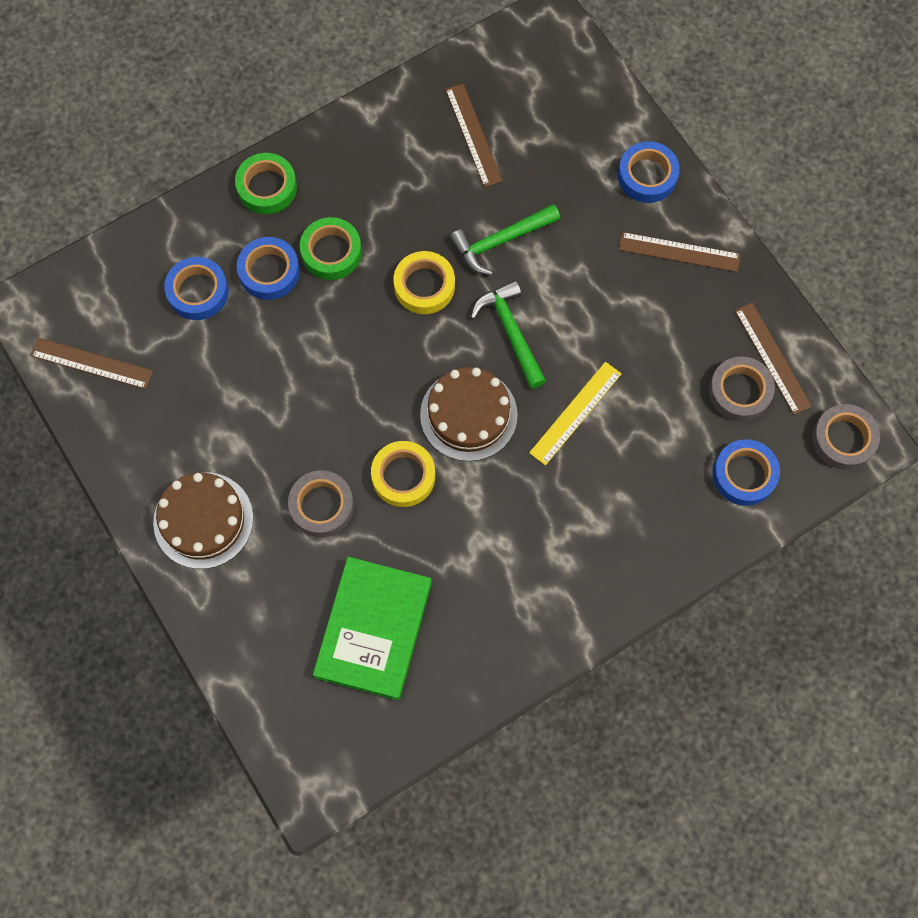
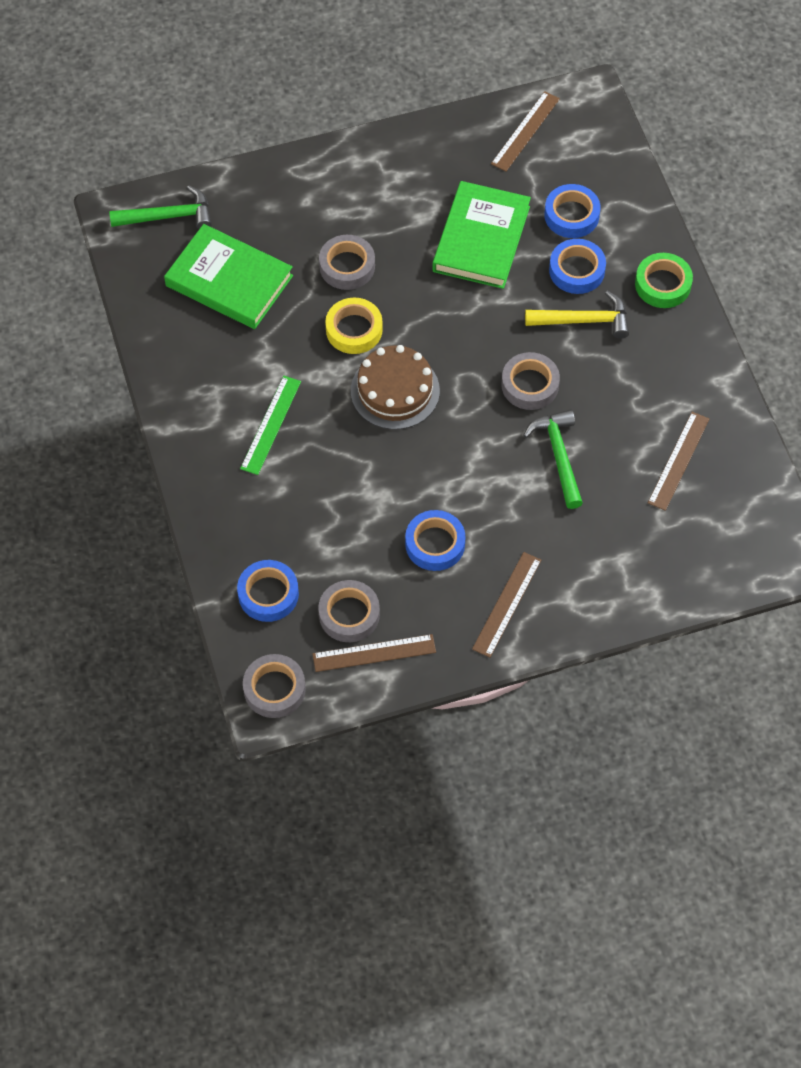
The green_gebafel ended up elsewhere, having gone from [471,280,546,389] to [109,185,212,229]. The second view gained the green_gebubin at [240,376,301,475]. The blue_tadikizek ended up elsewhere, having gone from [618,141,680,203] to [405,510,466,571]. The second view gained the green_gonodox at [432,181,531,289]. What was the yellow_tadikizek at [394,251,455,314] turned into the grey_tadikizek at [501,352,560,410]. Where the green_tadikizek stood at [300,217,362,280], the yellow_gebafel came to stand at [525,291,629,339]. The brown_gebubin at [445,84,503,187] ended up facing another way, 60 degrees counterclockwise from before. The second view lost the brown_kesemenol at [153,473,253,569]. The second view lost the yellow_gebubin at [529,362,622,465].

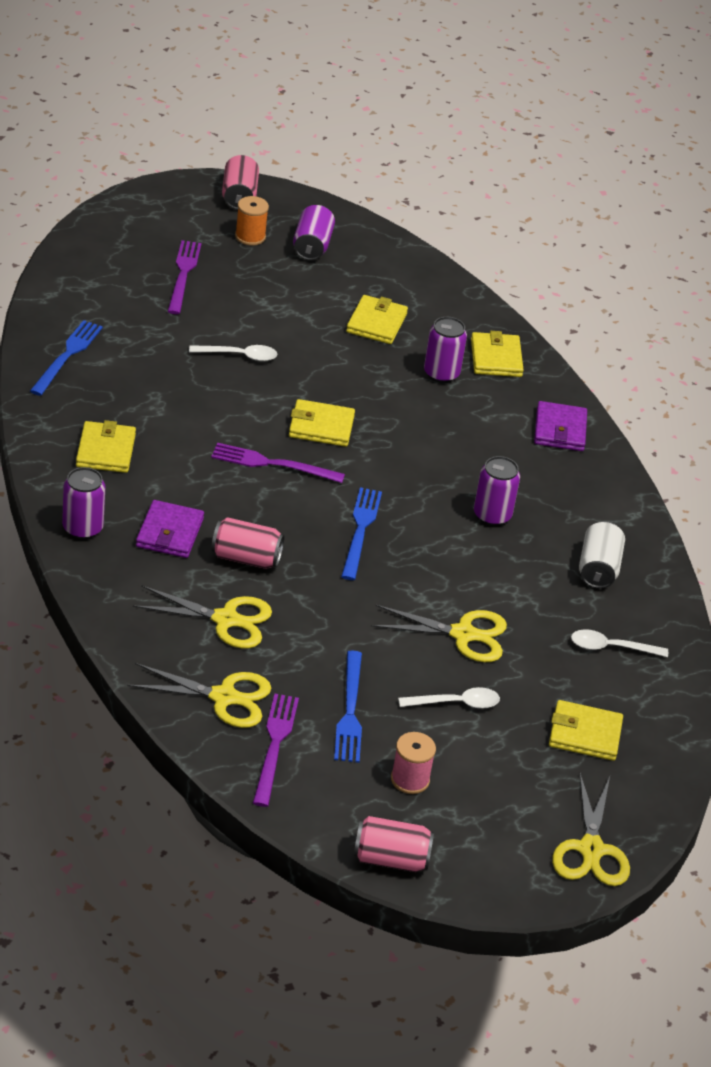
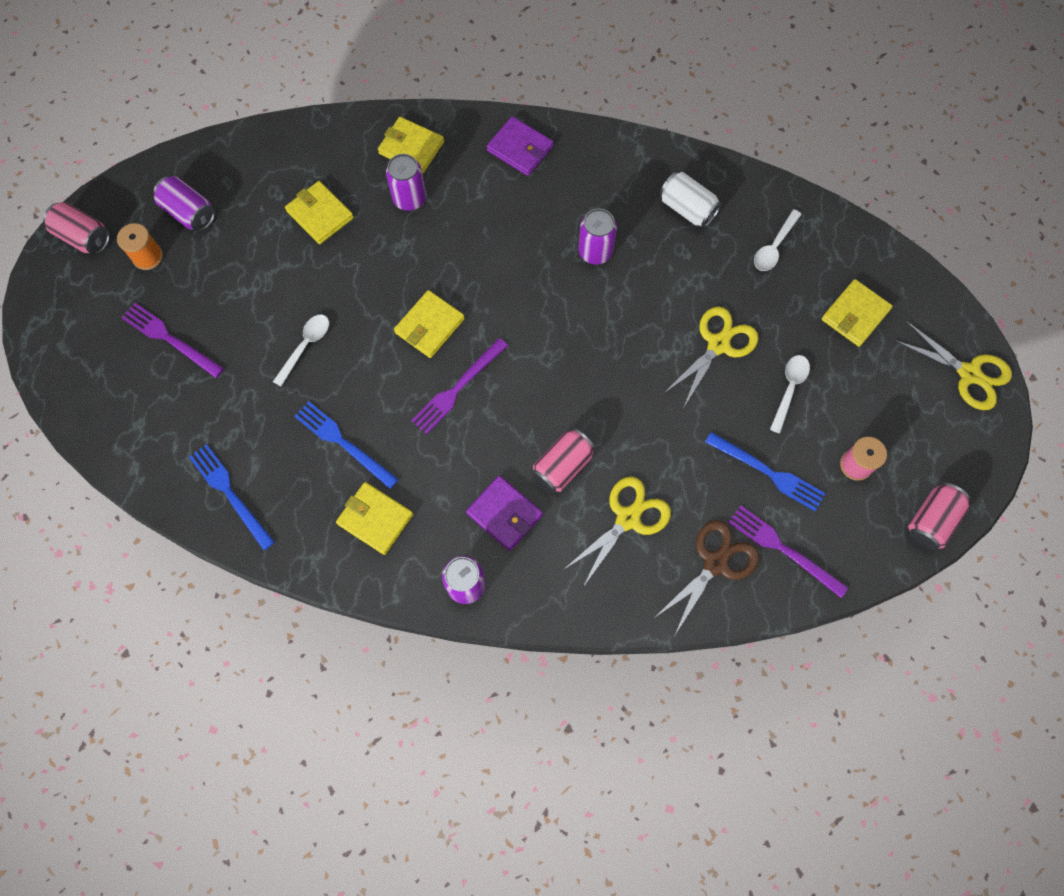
The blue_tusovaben ended up elsewhere, having gone from [341,487,382,580] to [294,401,399,489]. What was the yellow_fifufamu at [127,663,271,728] turned into the brown_fifufamu at [654,520,759,636].

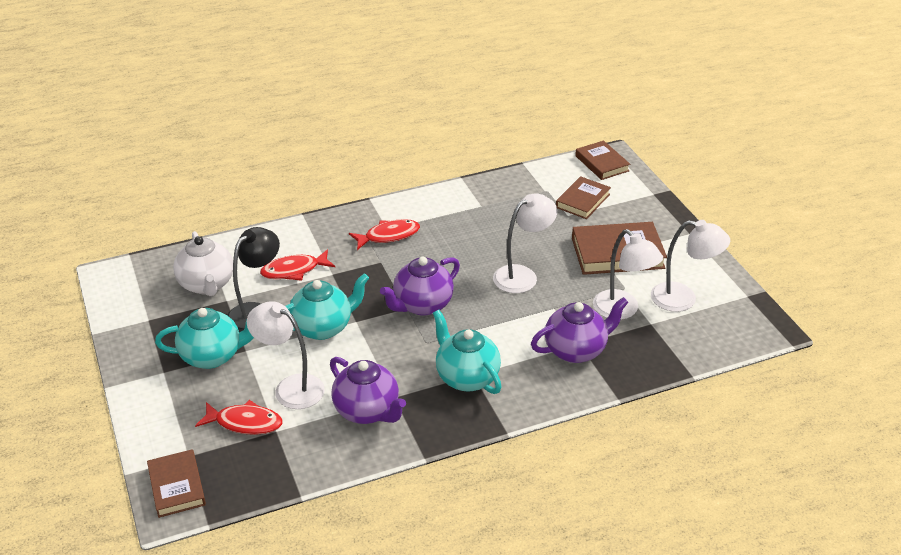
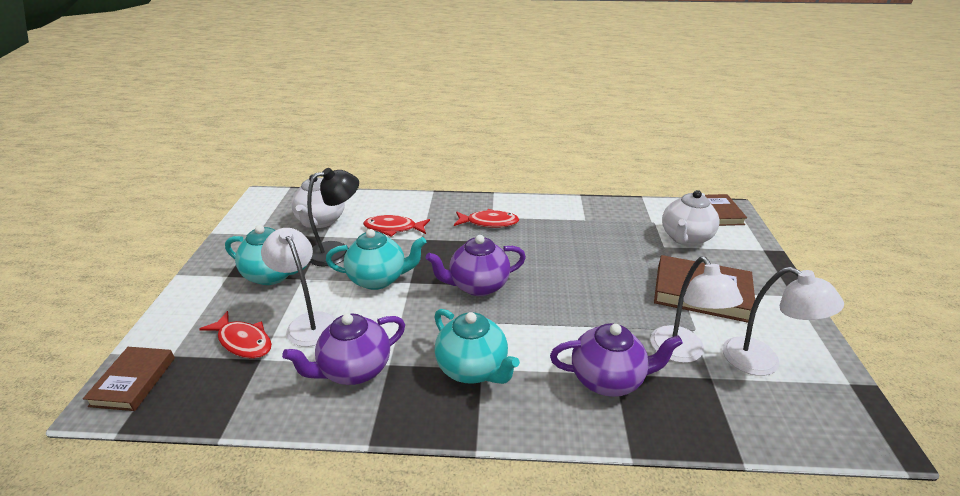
The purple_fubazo at [330,357,406,424] ended up facing another way, 75 degrees clockwise from before. The turquoise_fubazo at [433,310,501,394] ended up facing another way, 150 degrees clockwise from before. Where the brown_gonodox stood at [556,176,611,219], the white_fubazo came to stand at [662,190,720,246]. The second view lost the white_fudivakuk at [493,193,557,293].

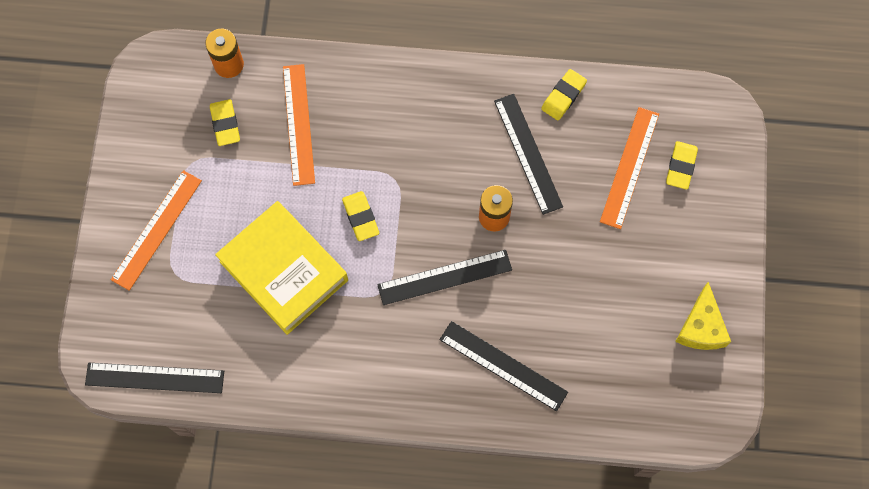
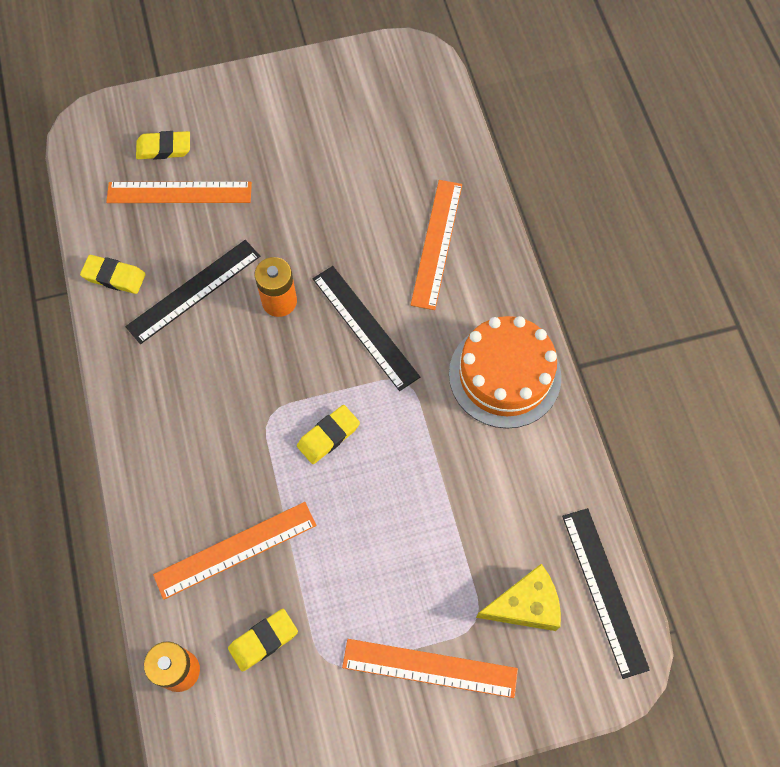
What was the black_gebubin at [440,321,568,411] turned into the orange_gebubin at [411,180,462,310]. The second view gained the orange_kesemenol at [449,316,561,429]. The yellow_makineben ended up elsewhere, having gone from [675,282,731,350] to [476,564,561,631]. The second view lost the yellow_gonodox at [215,201,348,335].

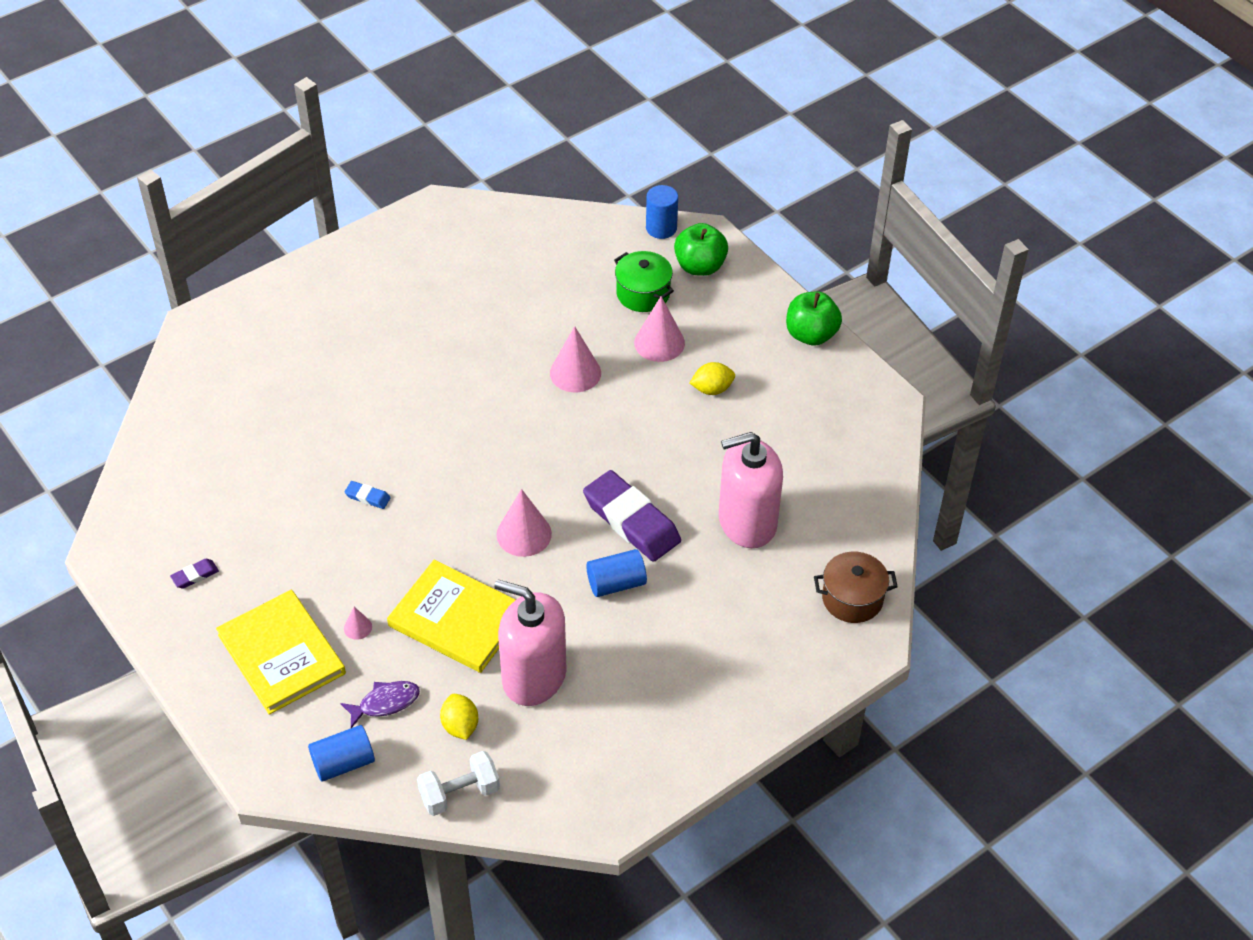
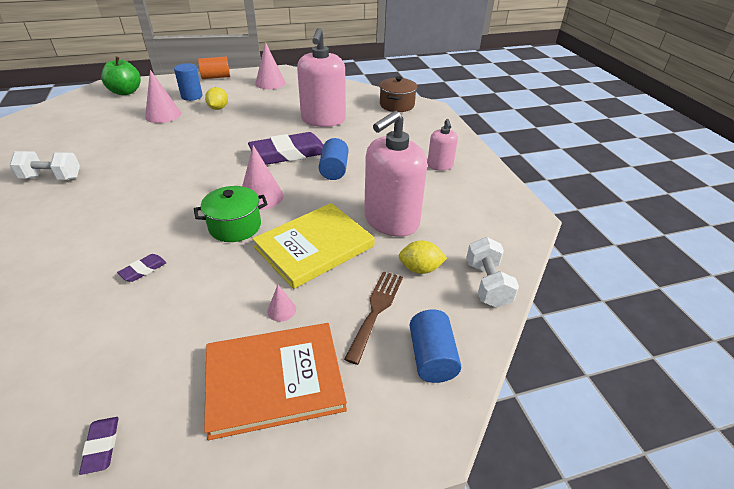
The second view gained the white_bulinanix at [10,151,80,180]. What was the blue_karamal at [344,481,391,509] turned into the purple_karamal at [117,254,167,282]. The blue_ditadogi ended up elsewhere, having gone from [646,185,678,239] to [174,63,203,101]. The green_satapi ended up elsewhere, having gone from [614,251,674,312] to [194,186,268,242]. Where the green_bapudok stood at [786,291,842,346], the orange_ditadogi came to stand at [198,57,230,79]. What was the yellow_gonodox at [216,590,346,715] turned into the orange_gonodox at [204,323,347,440]. The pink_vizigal ended up elsewhere, having gone from [550,326,601,392] to [255,42,286,89]. Where the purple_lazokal stood at [340,681,420,728], the brown_tusovaben came to stand at [344,271,403,365]. The second view gained the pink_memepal at [427,119,458,171].

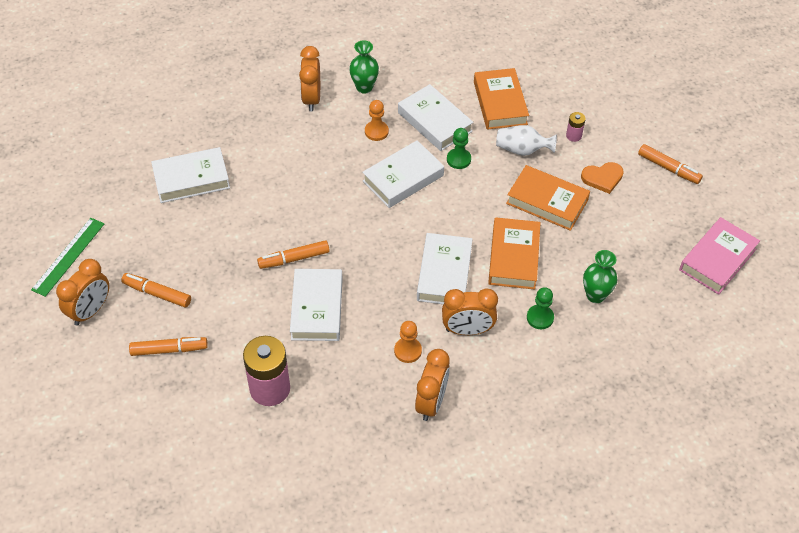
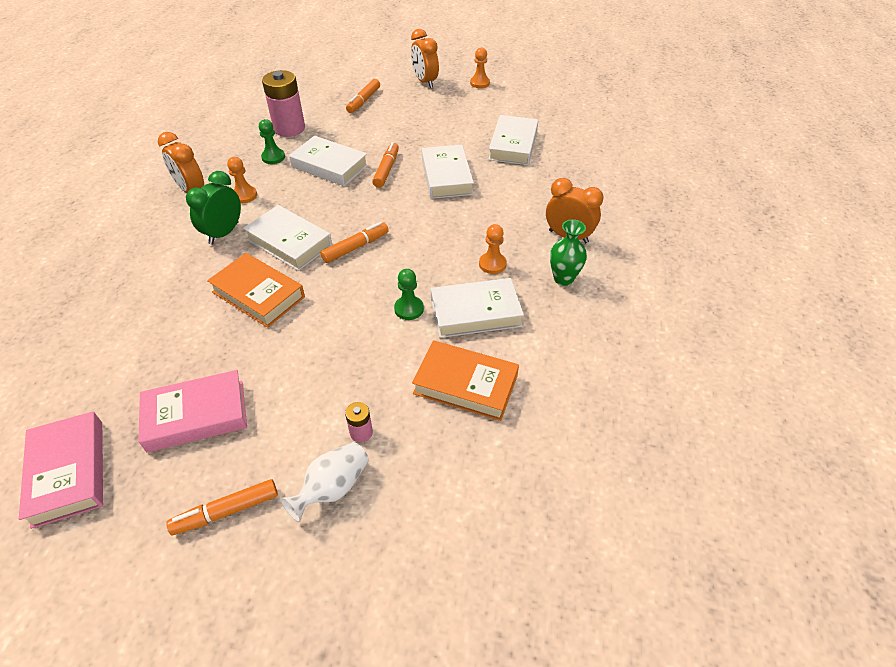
The second view gained the pink_gonodox at [138,370,247,452]. What was the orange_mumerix at [442,288,498,335] turned into the green_mumerix at [186,171,241,245]. The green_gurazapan ended up elsewhere, having gone from [527,287,554,329] to [259,119,285,164]. The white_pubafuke ended up elsewhere, having gone from [496,125,557,156] to [280,442,369,522]. The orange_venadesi ended up elsewhere, having gone from [121,273,191,307] to [320,222,389,263]. The white_gonodox ended up elsewhere, having gone from [362,140,444,208] to [422,145,474,199]. Where the green_gebubin stood at [31,218,104,297], the orange_gurazapan came to stand at [470,48,490,88]. The second view lost the orange_gonodox at [506,165,590,231]. The second view lost the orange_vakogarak at [581,162,624,194]. The second view lost the green_pubafuke at [583,250,618,303].

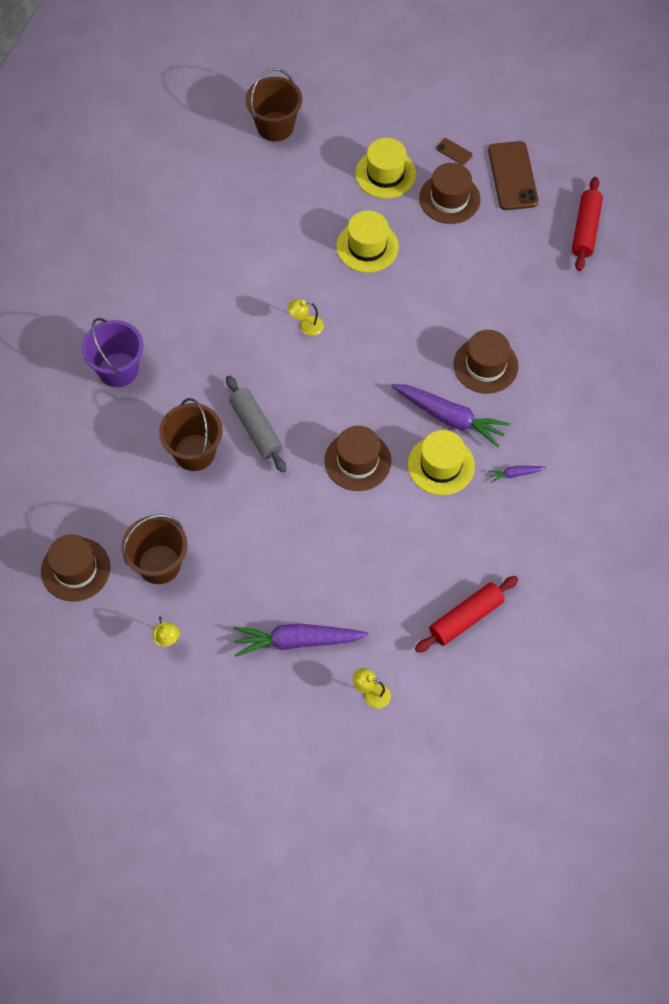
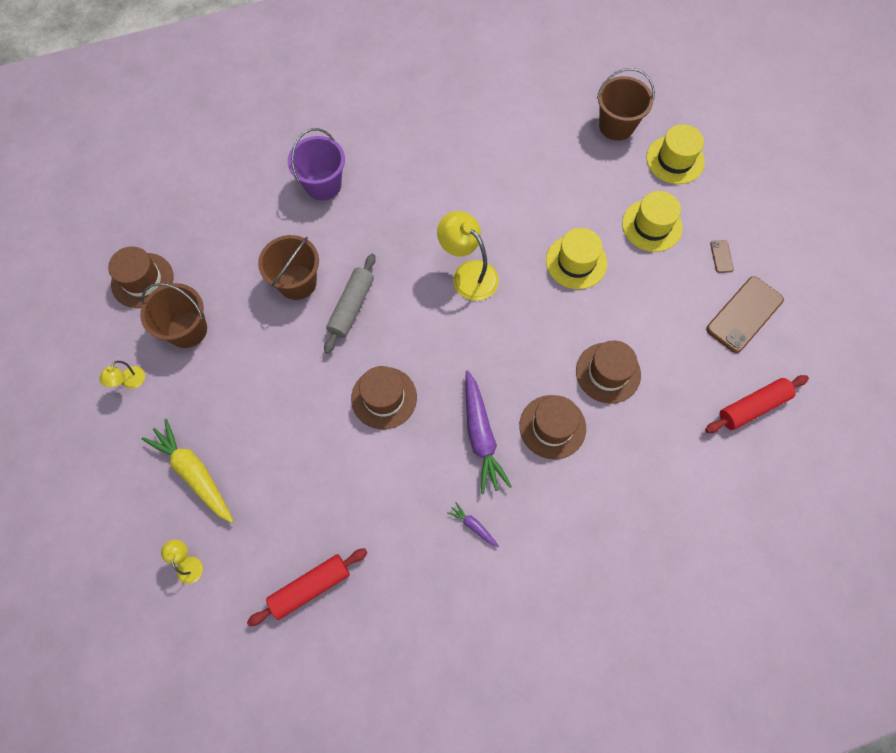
What was the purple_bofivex at [233,624,368,657] turned into the yellow_bofivex at [141,419,233,523]. The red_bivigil at [415,576,518,653] ended up facing another way, 45 degrees counterclockwise from before. The size of the yellow_fudivakuk at [288,299,324,336] changed by a factor of 1.99. The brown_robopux ended up elsewhere, having gone from [419,163,481,224] to [576,340,641,404]. The yellow_robopux ended up elsewhere, having gone from [408,430,475,495] to [647,124,705,184].

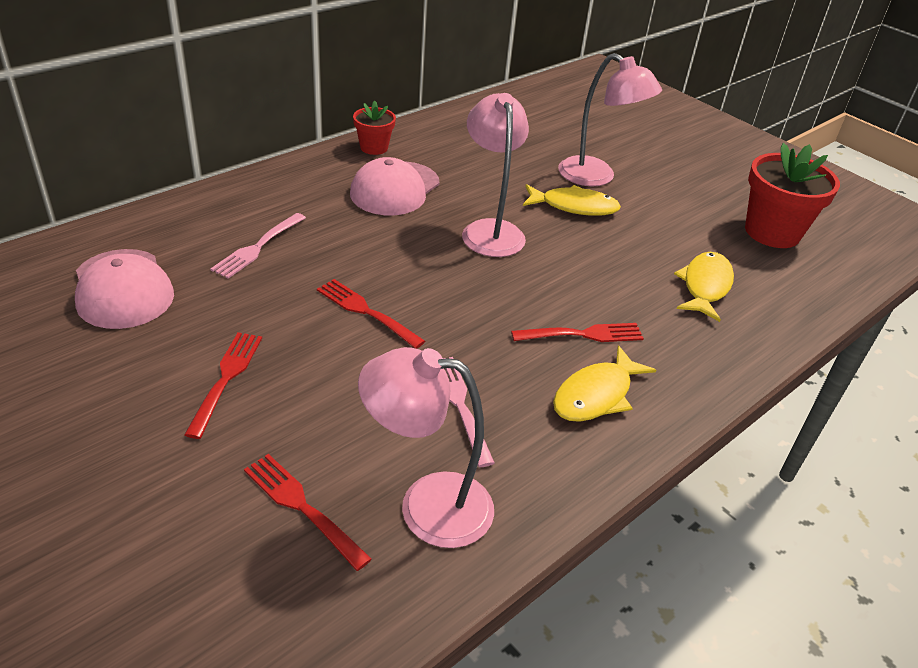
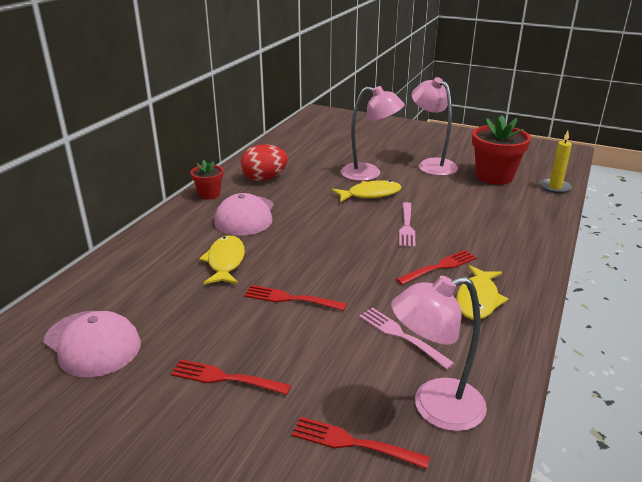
The red_tusovaben at [184,332,262,439] ended up facing another way, 60 degrees counterclockwise from before. The yellow_lazokal ended up elsewhere, having gone from [674,252,734,322] to [199,235,245,284]. The second view gained the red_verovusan at [240,144,288,181]. The pink_tusovaben ended up elsewhere, having gone from [210,213,306,279] to [399,202,416,247]. The pink_fudivakuk ended up elsewhere, having gone from [462,93,529,257] to [411,77,458,176]. The second view gained the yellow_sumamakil at [540,131,572,194].

